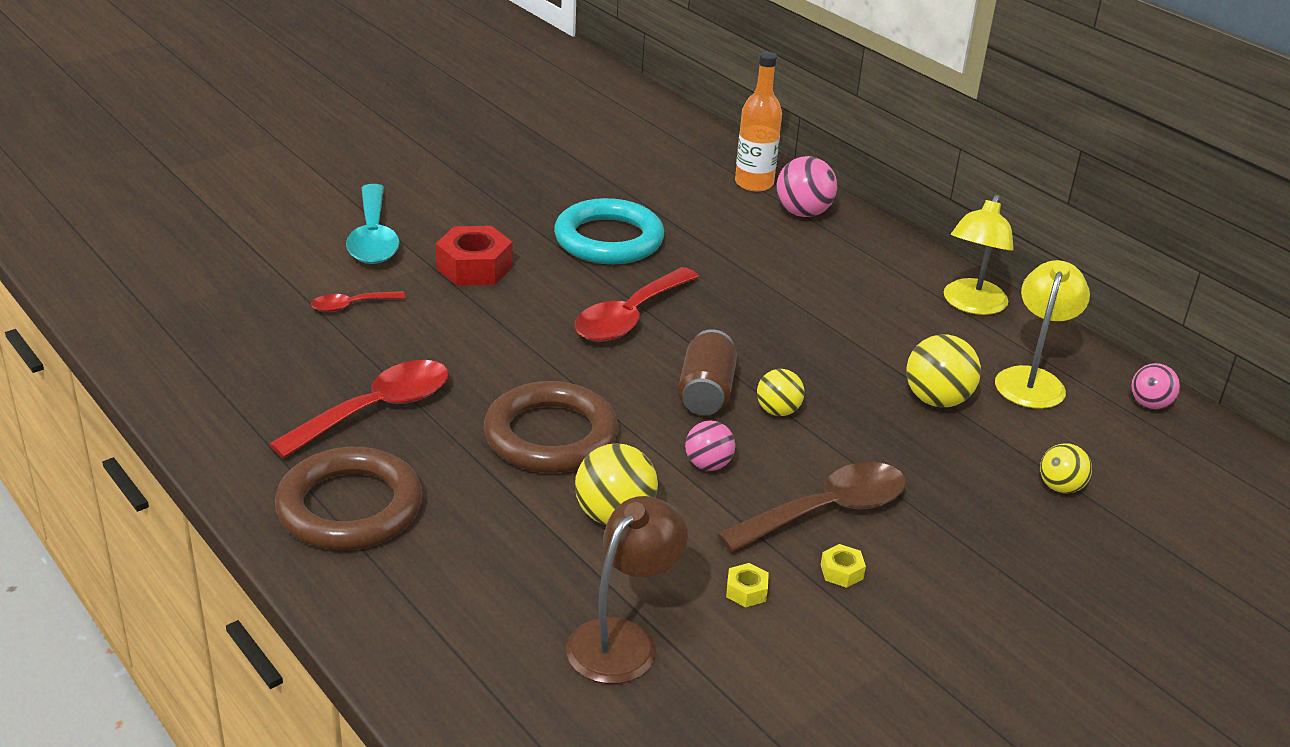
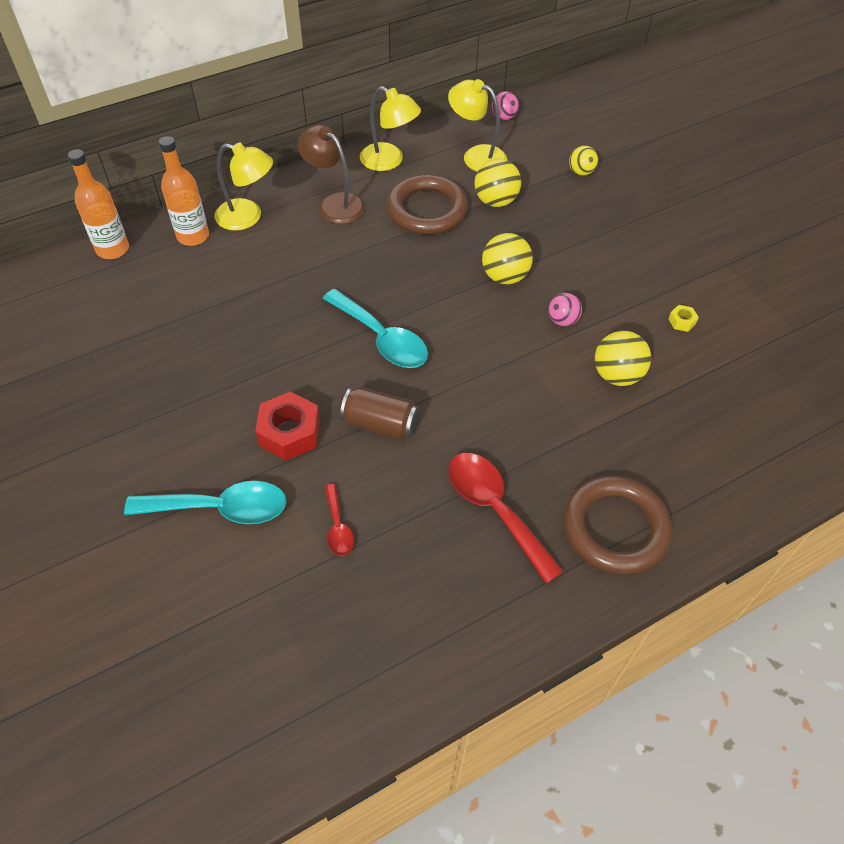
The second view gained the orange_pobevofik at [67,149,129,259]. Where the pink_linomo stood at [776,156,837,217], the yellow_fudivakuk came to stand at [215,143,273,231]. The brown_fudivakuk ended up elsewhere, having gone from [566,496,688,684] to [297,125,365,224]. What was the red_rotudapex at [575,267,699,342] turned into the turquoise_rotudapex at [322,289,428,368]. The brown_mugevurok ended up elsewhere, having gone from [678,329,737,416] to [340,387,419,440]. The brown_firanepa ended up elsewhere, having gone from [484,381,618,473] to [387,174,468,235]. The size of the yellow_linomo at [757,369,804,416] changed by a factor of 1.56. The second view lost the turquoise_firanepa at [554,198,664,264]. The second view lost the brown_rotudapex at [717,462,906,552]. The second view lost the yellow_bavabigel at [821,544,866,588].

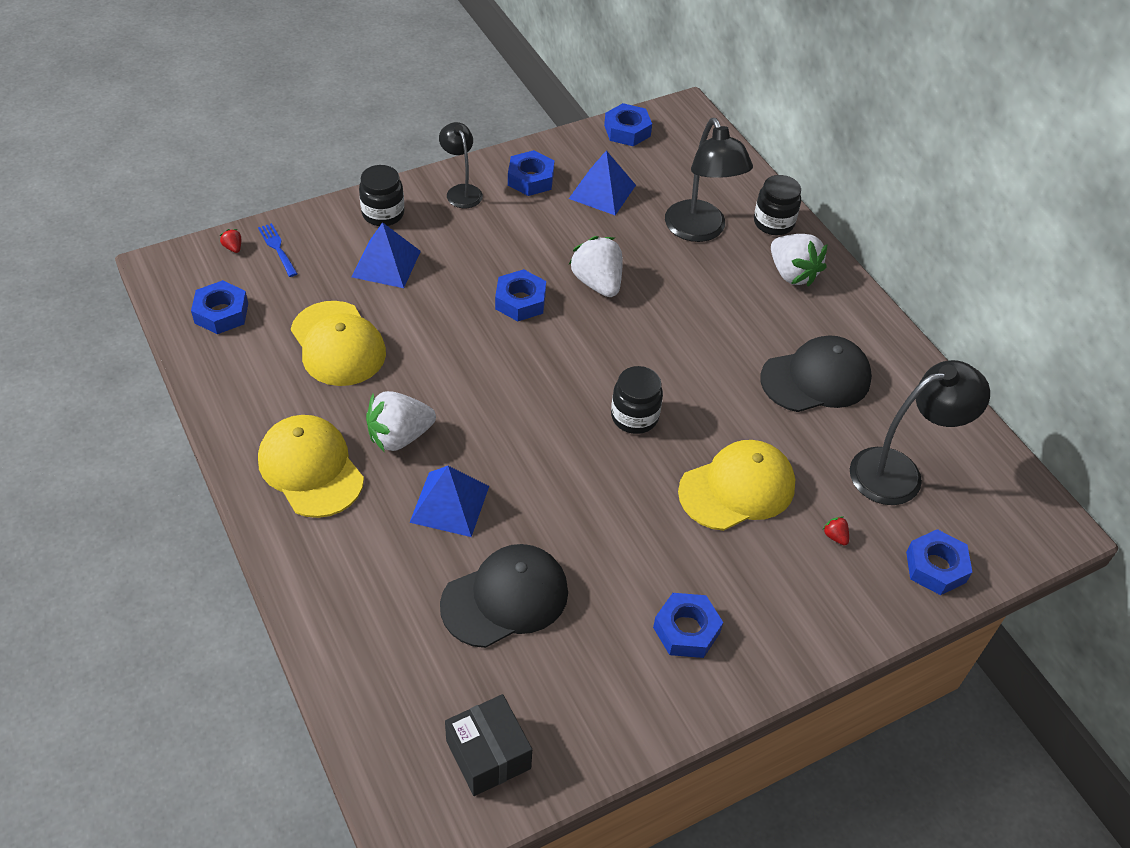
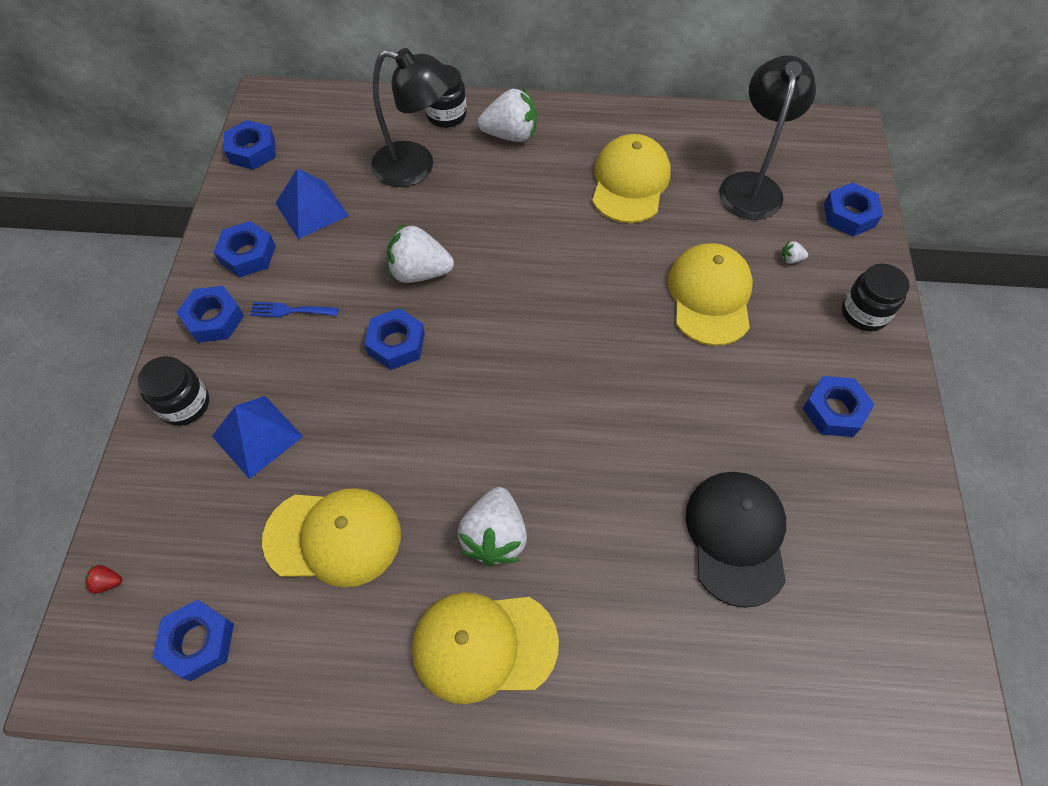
Where the black_fudivakuk stood at [439,122,483,208], the blue_bavabigel came to stand at [176,286,244,343]. The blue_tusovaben ended up elsewhere, having gone from [258,223,298,277] to [250,302,338,317]. What was the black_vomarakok at [760,335,872,412] turned into the yellow_vomarakok at [592,134,671,223]. What was the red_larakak at [822,517,849,545] turned into the white_larakak at [781,241,808,264]. The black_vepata ended up elsewhere, having gone from [611,366,663,434] to [842,264,910,332]. The second view lost the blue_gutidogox at [409,466,489,537]. The second view lost the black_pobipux at [445,694,532,796].

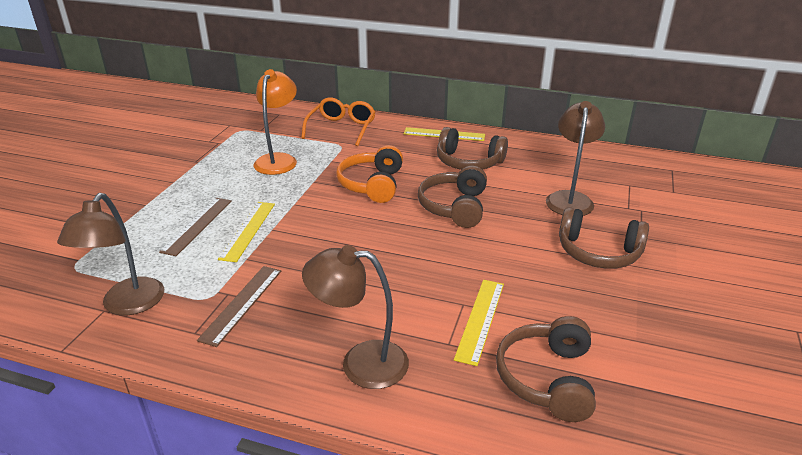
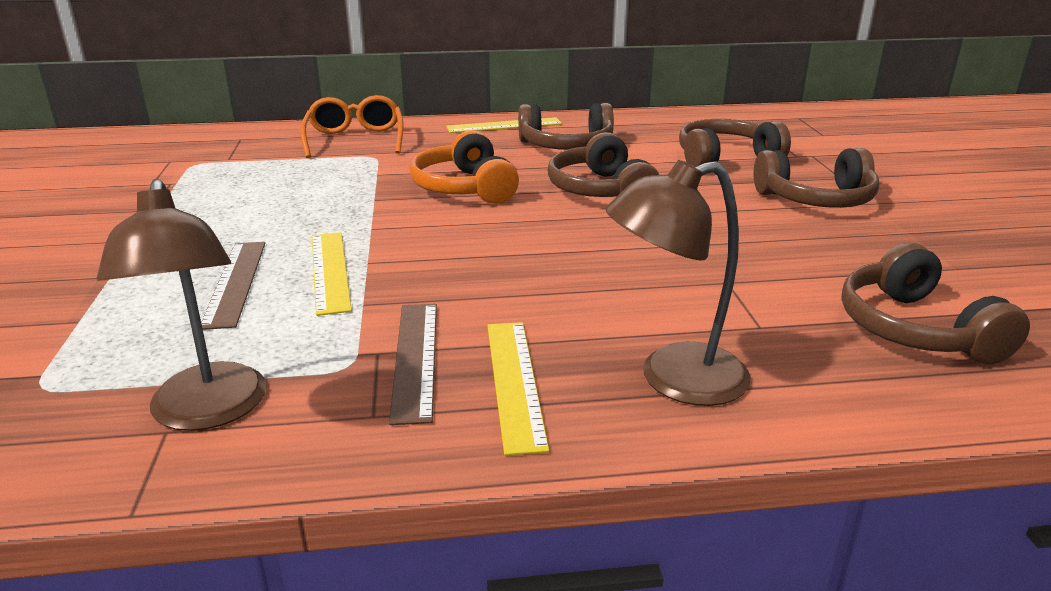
The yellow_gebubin ended up elsewhere, having gone from [454,280,504,366] to [487,322,549,456]. Where the brown_fudivakuk stood at [546,101,605,216], the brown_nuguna came to stand at [679,119,791,167]. The second view lost the orange_fudivakuk at [254,69,297,175].

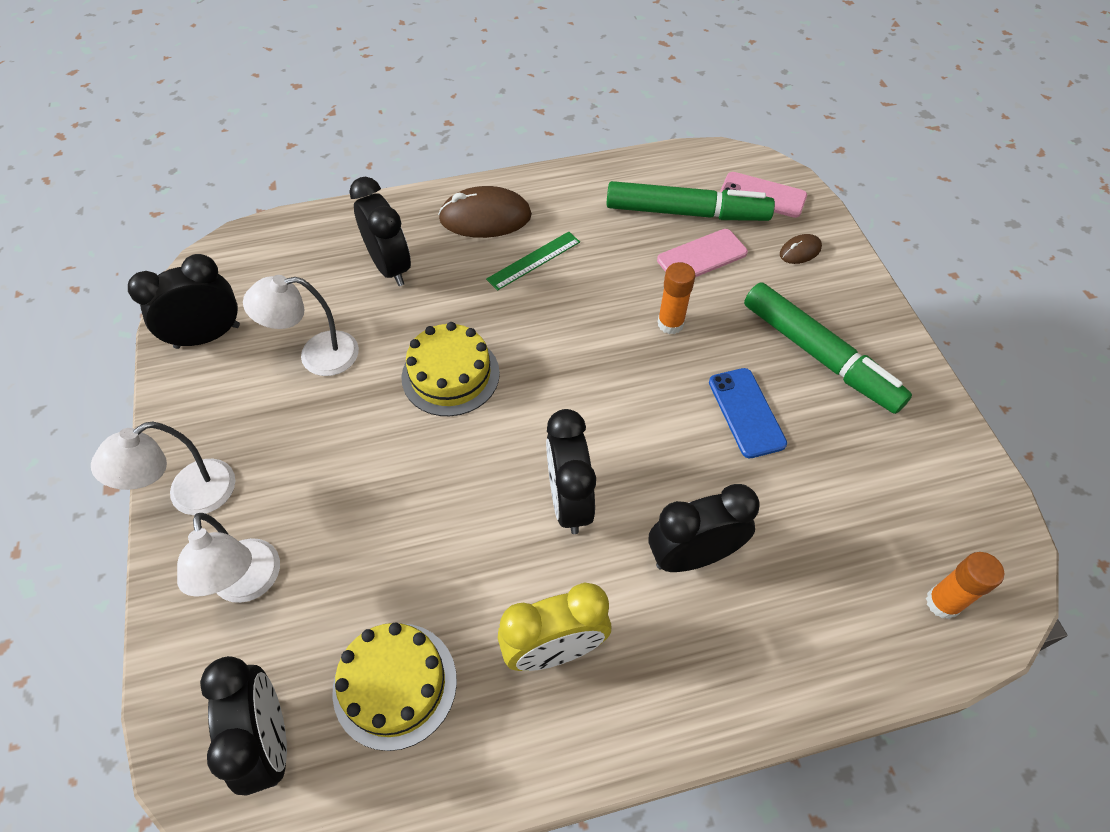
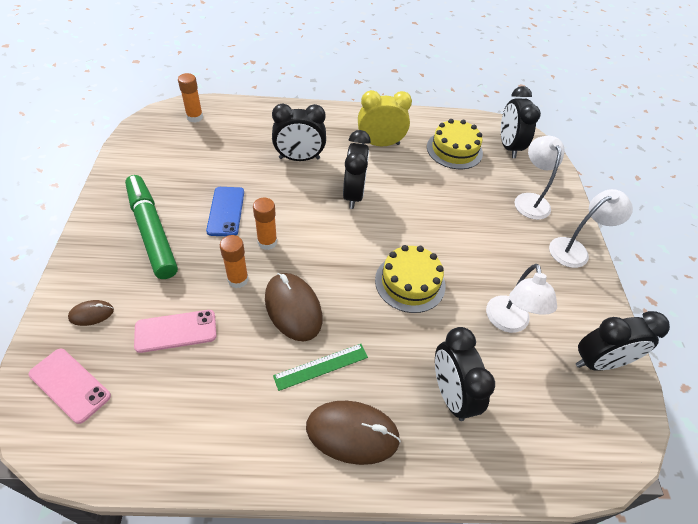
The second view gained the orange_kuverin at [253,198,277,250]. The second view gained the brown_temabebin at [265,273,323,341]. The white_fudivakuk at [243,275,359,376] ended up facing another way, 90 degrees clockwise from before. The second view lost the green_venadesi at [606,181,775,221].

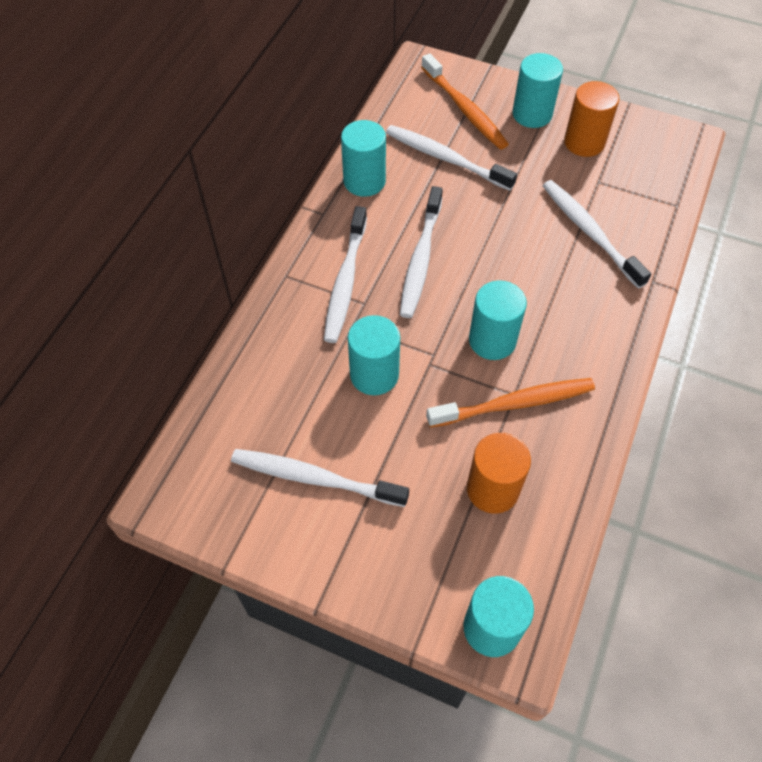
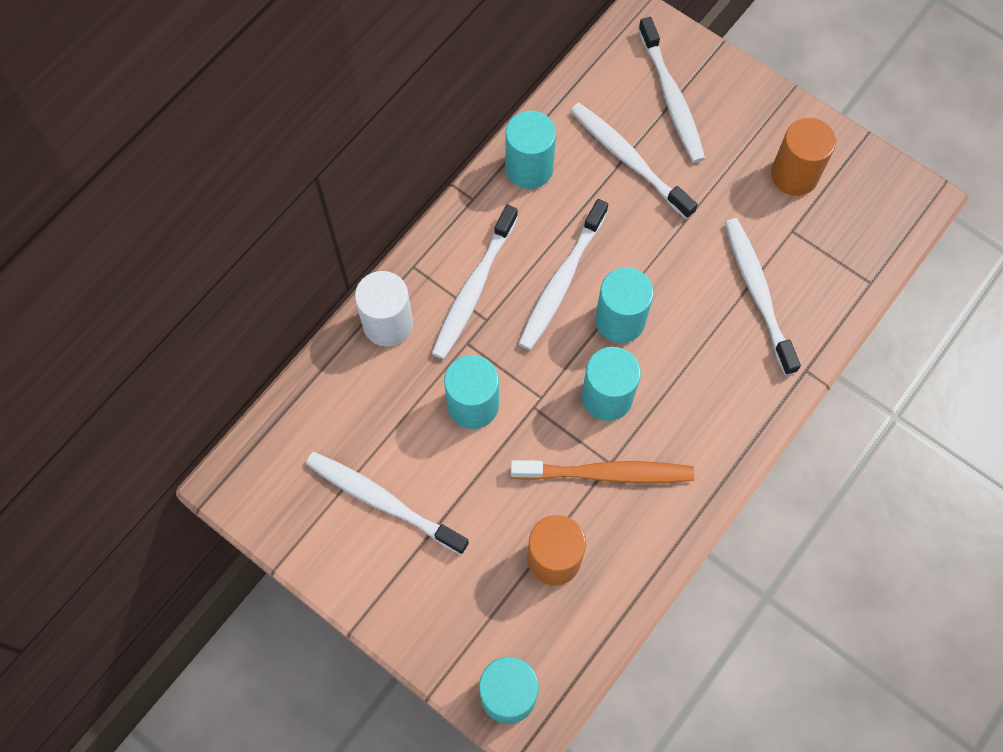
The second view gained the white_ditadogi at [355,271,413,346]. The turquoise_ditadogi ended up elsewhere, having gone from [513,53,563,128] to [595,267,654,343]. What was the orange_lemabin at [421,53,509,150] turned into the white_lemabin at [638,17,705,163].

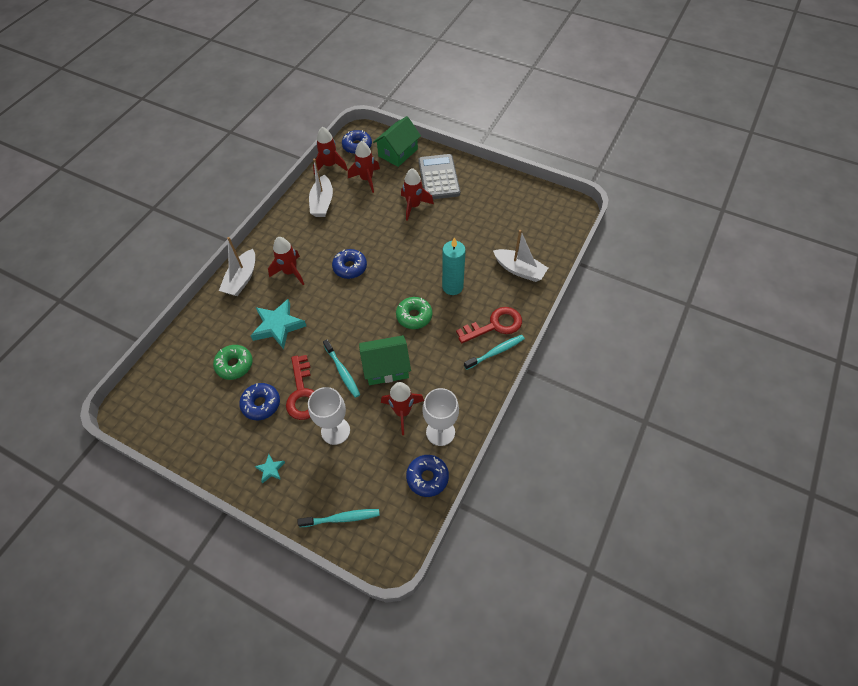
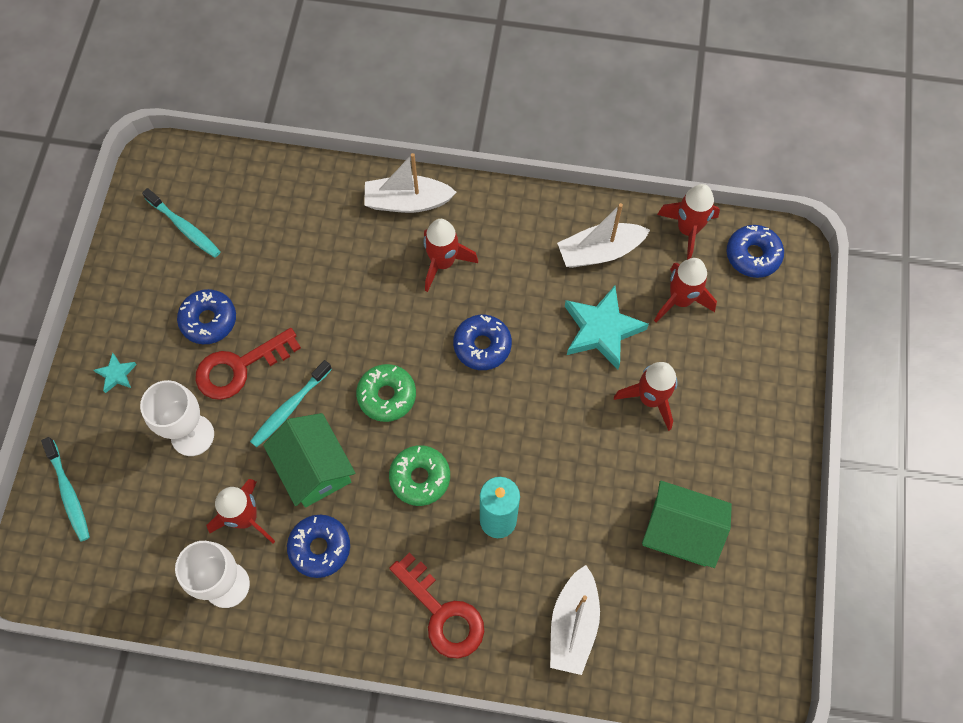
The turquoise_lemabin ended up elsewhere, having gone from [464,335,525,370] to [142,188,221,258]. The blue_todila ended up elsewhere, having gone from [406,455,449,497] to [287,515,350,578]. The green_todila ended up elsewhere, having gone from [213,345,253,380] to [356,364,416,422]. The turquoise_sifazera ended up elsewhere, having gone from [250,299,306,349] to [565,286,649,369]. The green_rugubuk ended up elsewhere, having gone from [373,116,421,167] to [642,481,732,568]. The second view lost the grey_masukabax at [418,154,460,199].

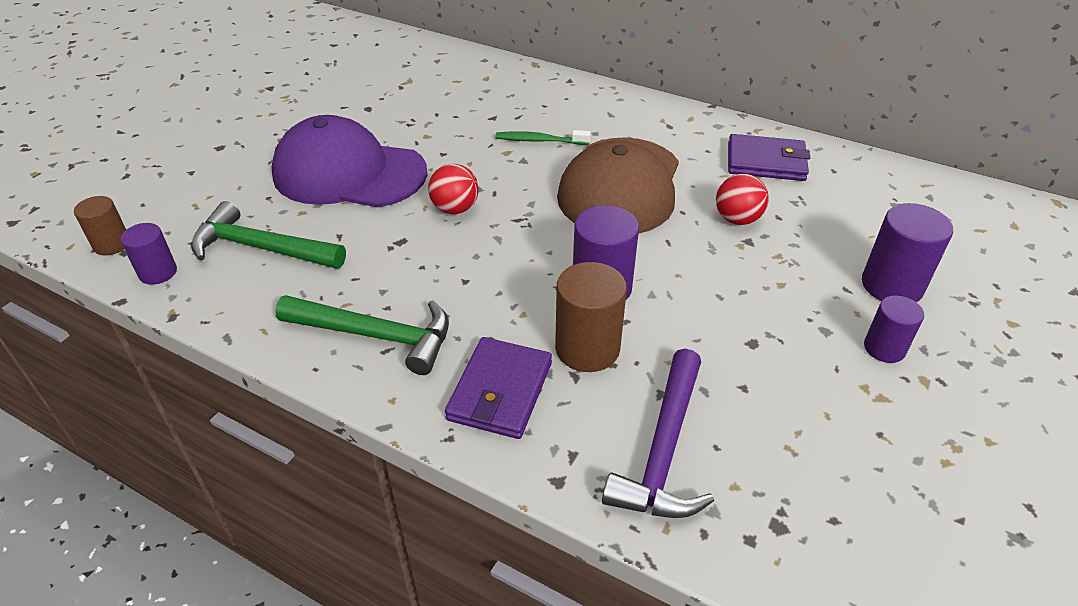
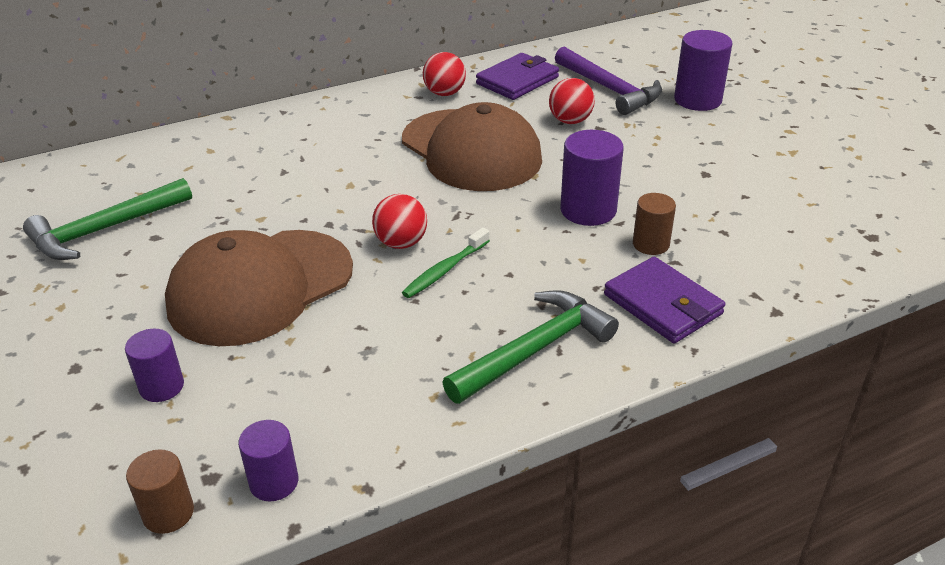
The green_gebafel ended up elsewhere, having gone from [191,201,346,269] to [23,178,192,260]. The purple_ditadogi ended up elsewhere, having gone from [864,296,924,363] to [125,329,184,402]. What was the purple_vomarakok at [271,115,427,207] turned into the brown_vomarakok at [165,230,353,346]. The green_lemabin ended up elsewhere, having gone from [495,130,591,145] to [402,228,490,298]. The second view gained the red_linomo at [423,52,466,96]. The purple_gebafel ended up elsewhere, having gone from [602,349,714,518] to [555,47,662,115]. The size of the brown_ditadogi at [555,262,627,372] changed by a factor of 0.62.

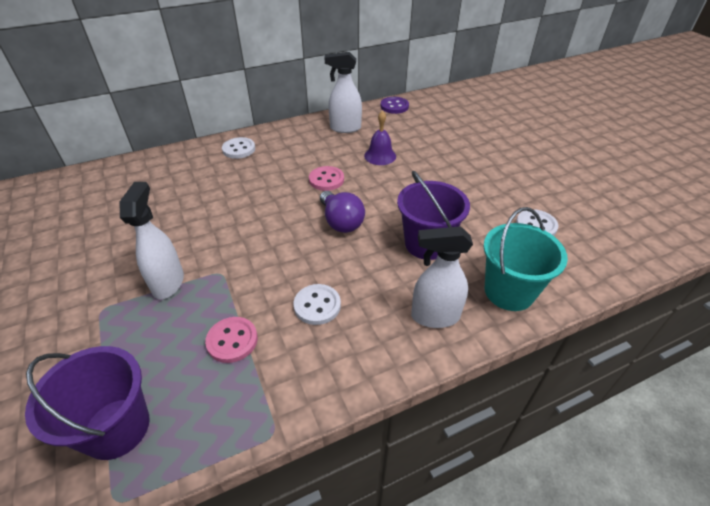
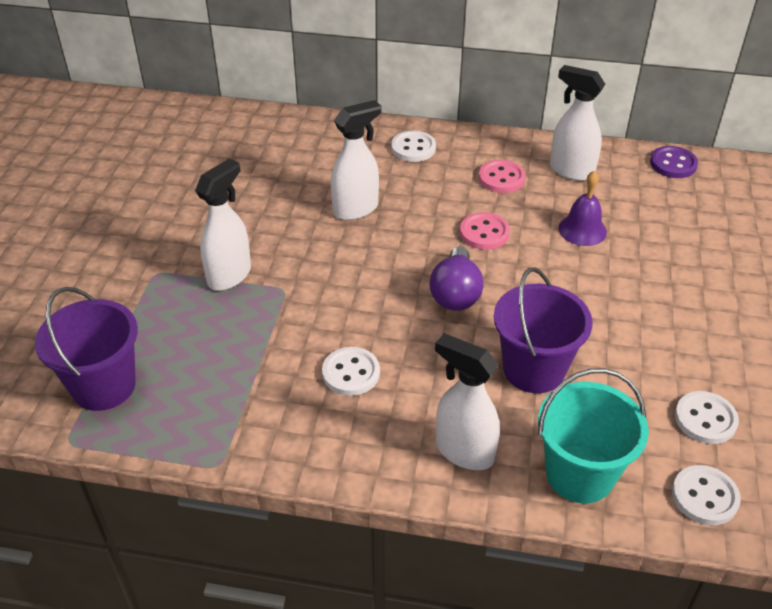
The second view gained the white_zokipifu at [331,100,381,220]. The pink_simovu ended up elsewhere, having gone from [205,317,258,363] to [479,160,526,193]. The second view gained the white_simovu at [672,465,741,525].

